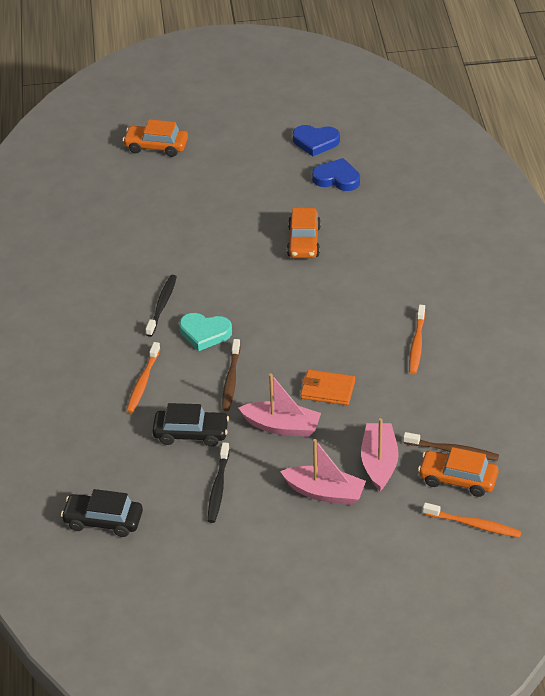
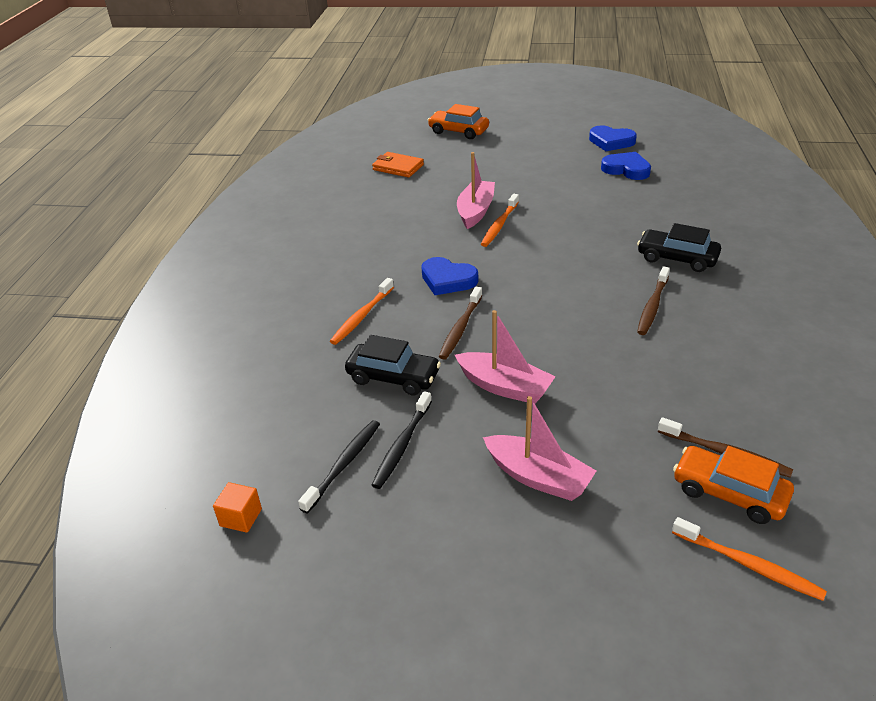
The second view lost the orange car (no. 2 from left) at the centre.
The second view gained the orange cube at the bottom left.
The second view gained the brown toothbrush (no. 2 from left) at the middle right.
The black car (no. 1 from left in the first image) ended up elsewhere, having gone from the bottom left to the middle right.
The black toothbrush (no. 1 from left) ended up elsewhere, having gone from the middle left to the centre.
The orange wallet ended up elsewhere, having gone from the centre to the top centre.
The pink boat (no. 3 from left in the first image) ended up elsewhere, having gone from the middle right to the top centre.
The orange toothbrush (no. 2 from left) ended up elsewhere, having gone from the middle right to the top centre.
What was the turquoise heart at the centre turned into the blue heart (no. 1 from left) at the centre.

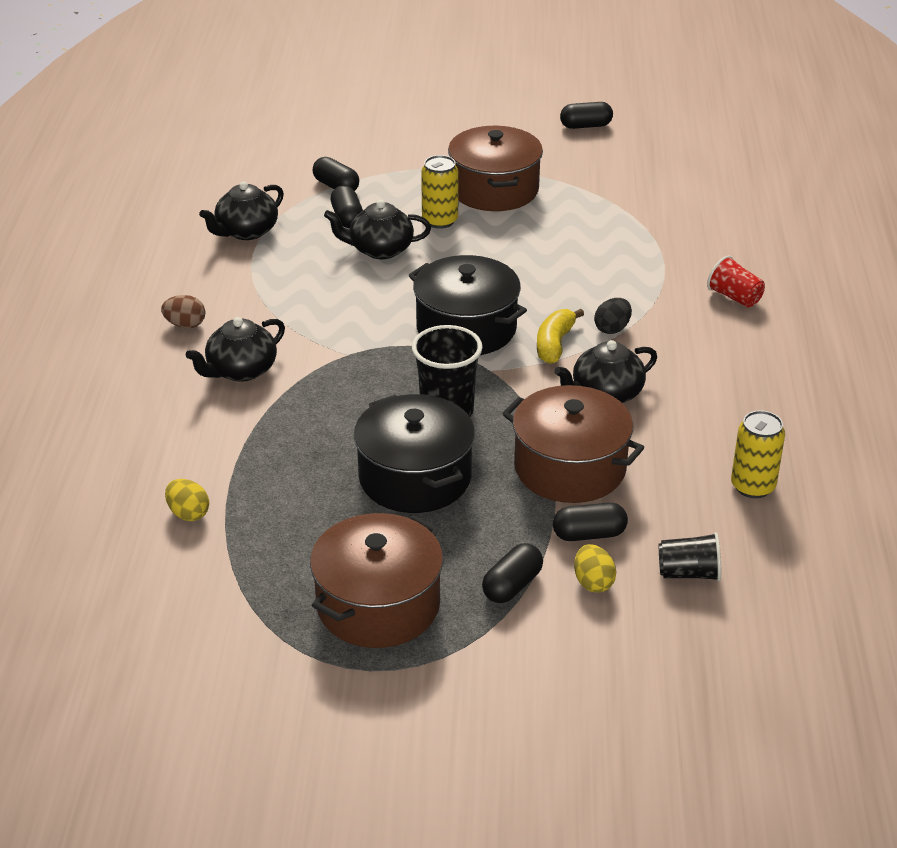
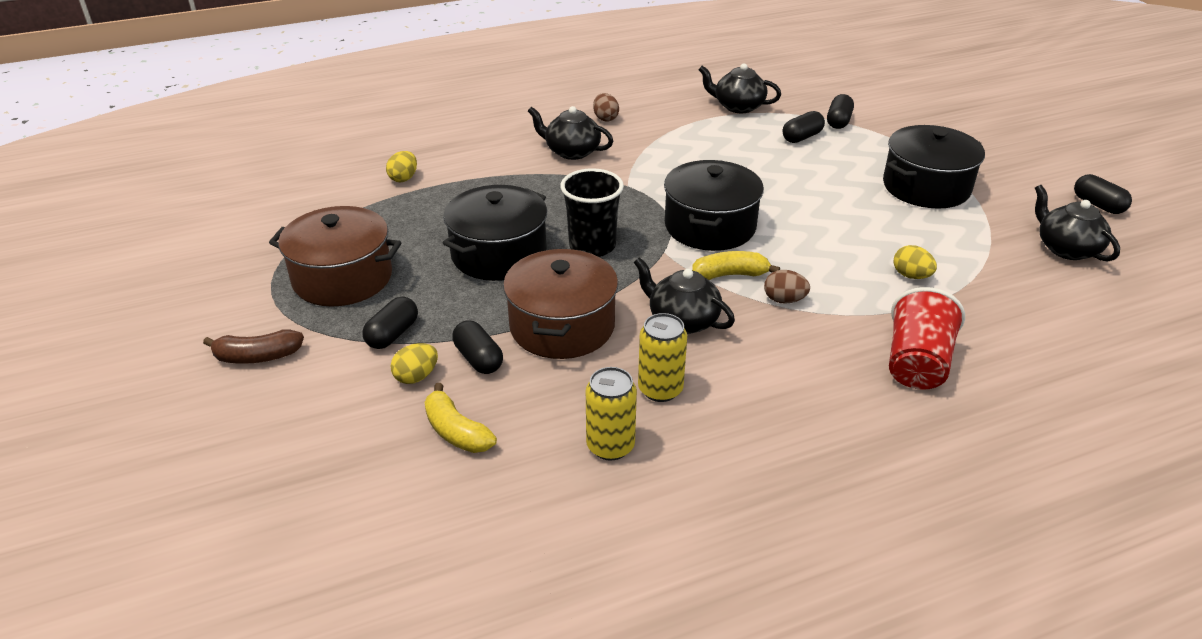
The second view gained the brown banana at the middle left.
The second view gained the yellow egg (no. 3 from left) at the middle right.
The black teapot (no. 3 from left in the first image) ended up elsewhere, having gone from the top centre to the middle right.
The yellow can (no. 1 from left in the first image) ended up elsewhere, having gone from the top centre to the centre.
Where the black cup (no. 2 from left) stood at the middle right, the yellow banana (no. 1 from left) came to stand at the centre.
What was the brown pot (no. 2 from left) at the top centre turned into the black pot (no. 3 from left) at the top right.
What was the black egg at the middle right turned into the brown egg (no. 2 from left) at the centre.
The black capsule (no. 3 from left in the first image) at the bottom centre ended up facing another way, 75 degrees counterclockwise from before.
The size of the red cup at the top right changed by a factor of 1.59.

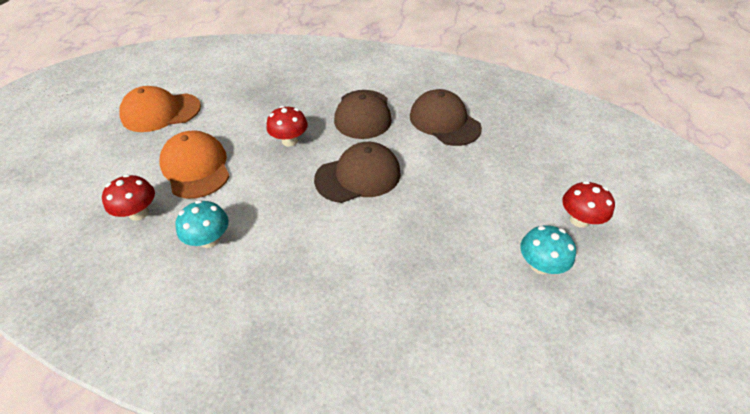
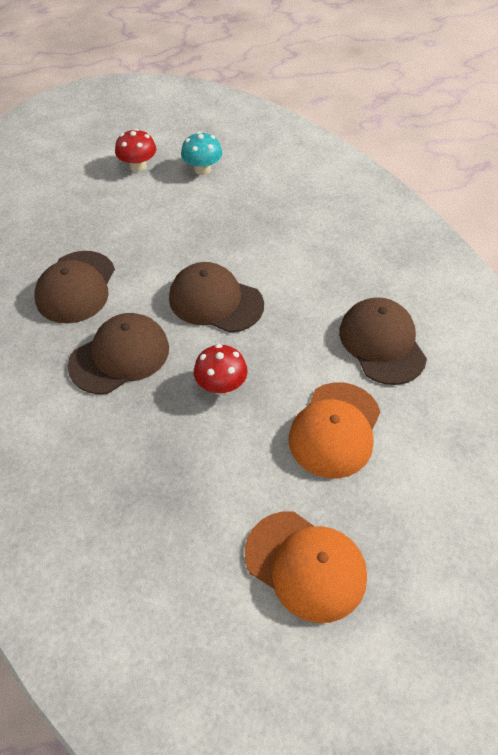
The second view lost the red mushroom (no. 1 from left) at the middle left.
Where the turquoise mushroom (no. 1 from left) stood at the middle left, the brown cap (no. 4 from left) came to stand at the middle right.

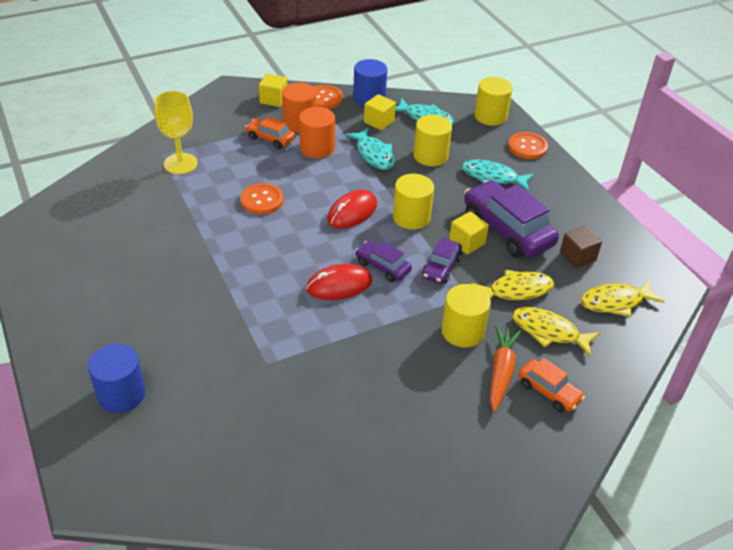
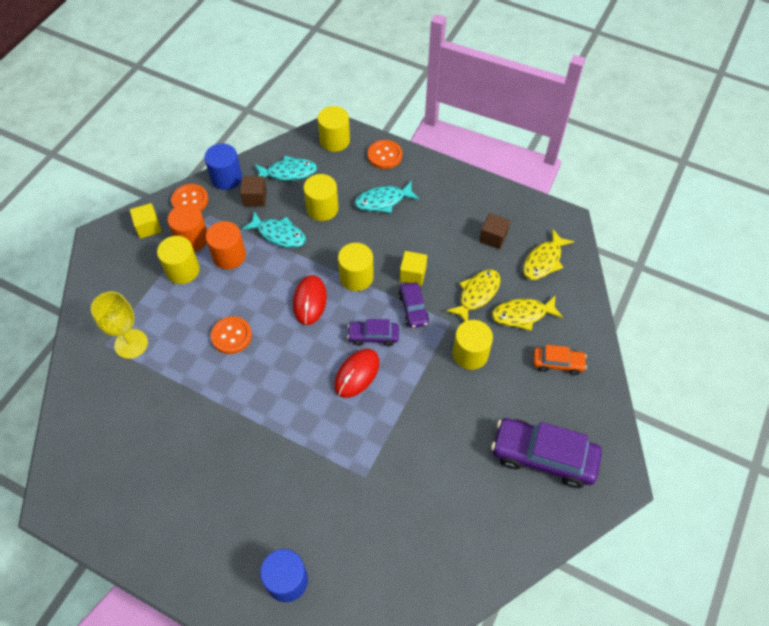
The second view lost the orange carrot at the bottom right.
The purple car (no. 3 from left) ended up elsewhere, having gone from the middle right to the bottom right.
Where the orange car (no. 1 from left) stood at the top centre, the yellow cylinder (no. 1 from left) came to stand at the middle left.
What was the yellow cube (no. 2 from left) at the top centre turned into the brown cube (no. 1 from left) at the top left.

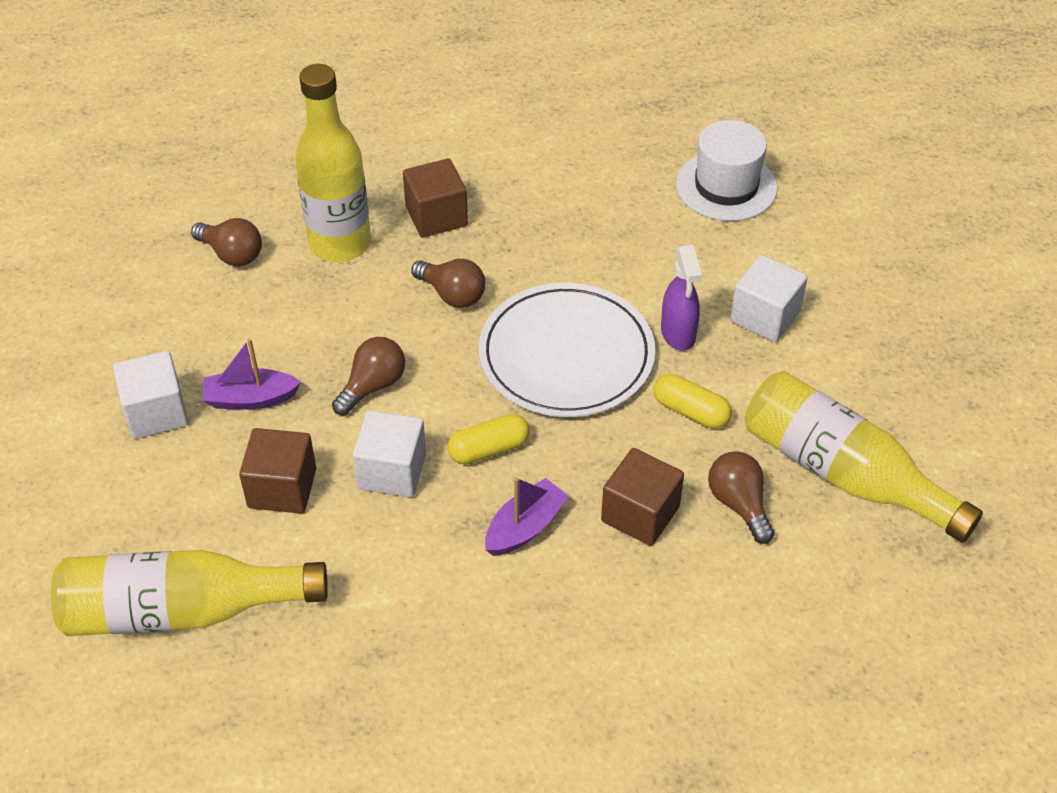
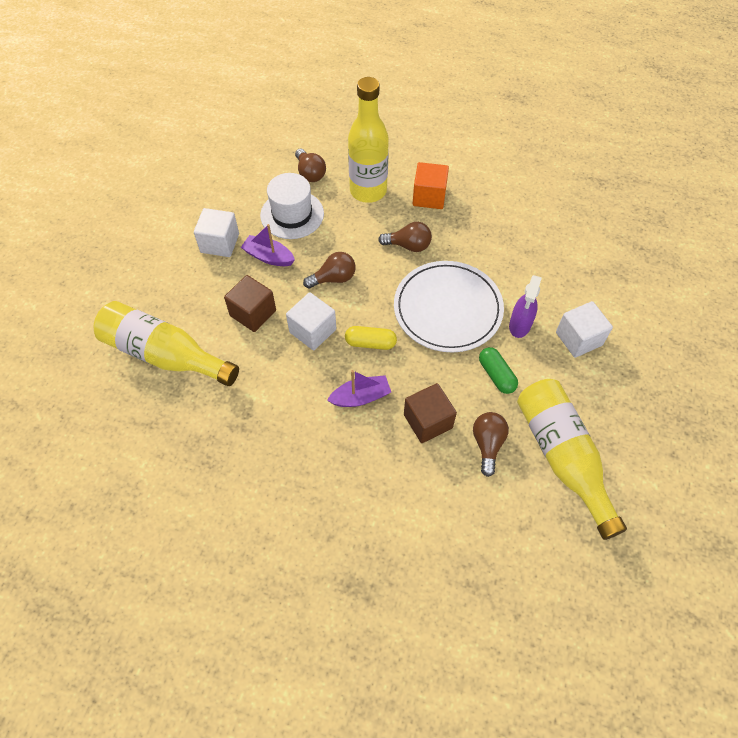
The white hat ended up elsewhere, having gone from the top right to the top centre.
What was the brown cube (no. 2 from left) at the top centre turned into the orange cube at the top centre.
What was the yellow capsule (no. 2 from left) at the centre turned into the green capsule at the middle right.
The brown light bulb (no. 3 from left) at the centre ended up facing another way, 60 degrees counterclockwise from before.

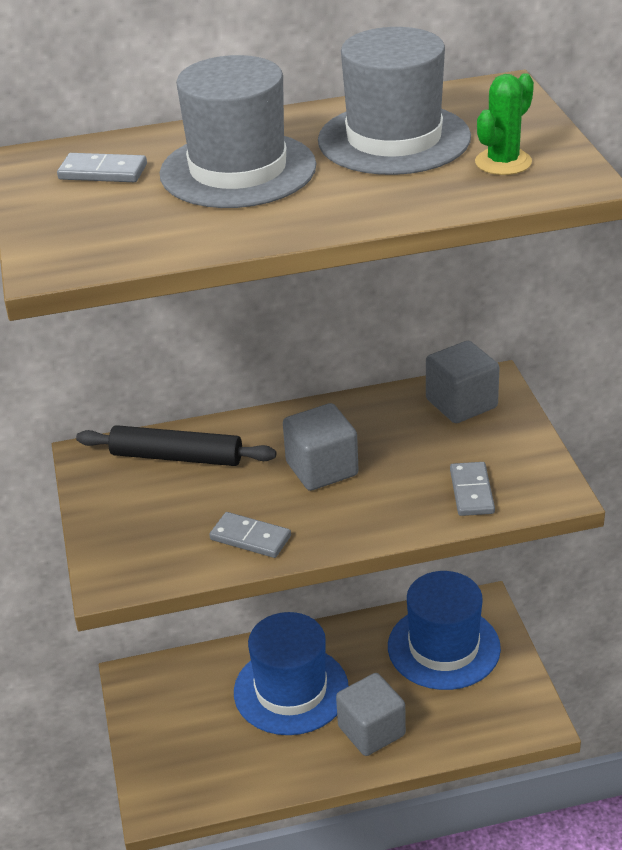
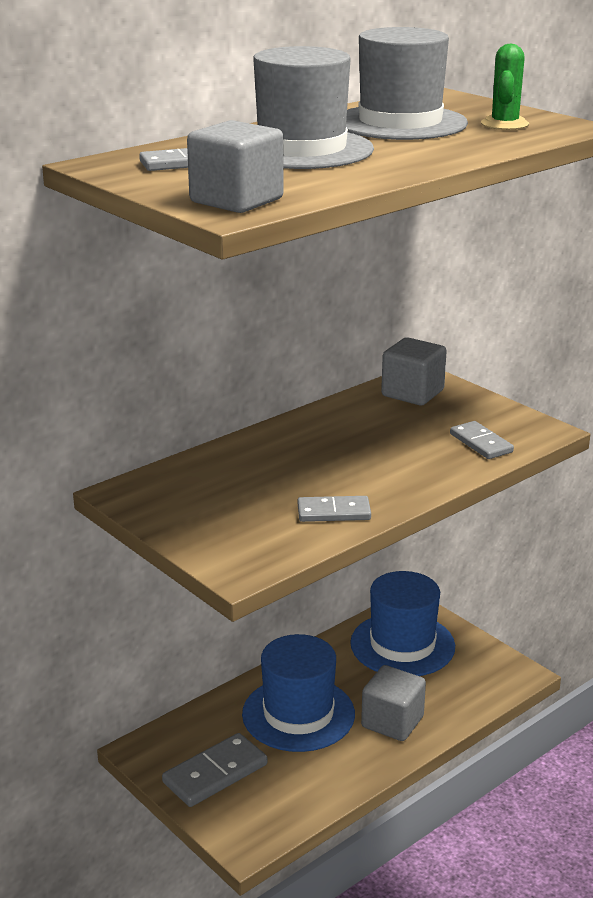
The second view lost the black rolling pin at the middle left.
The second view gained the grey domino (no. 2 from left) at the bottom centre.
The grey cube (no. 1 from left) ended up elsewhere, having gone from the centre to the top centre.

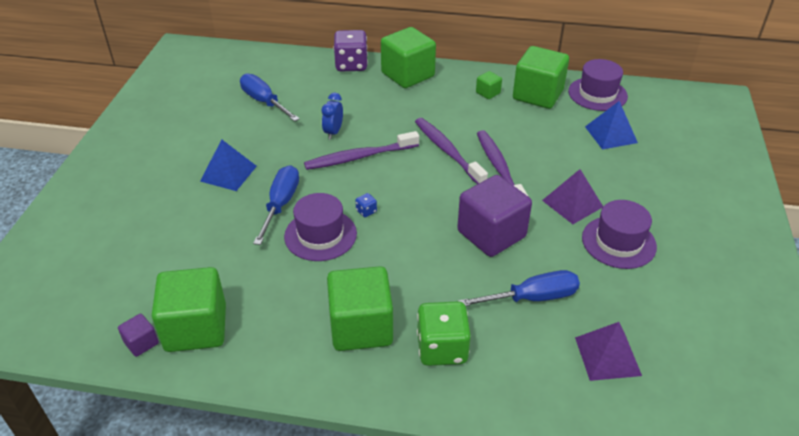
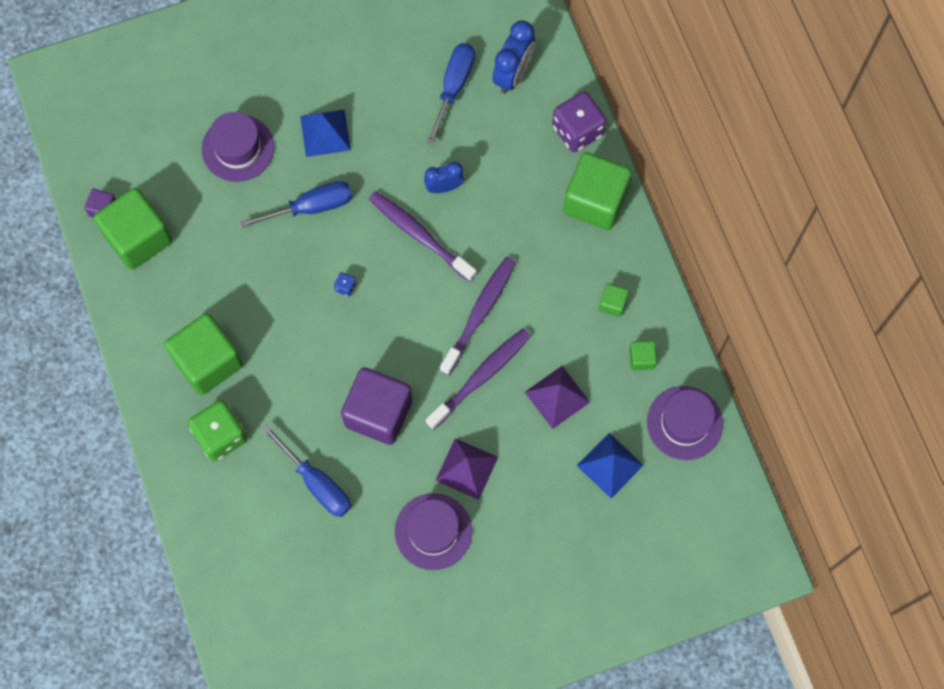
The second view gained the blue clock (no. 2 from left) at the top centre.
The purple hat (no. 1 from left) ended up elsewhere, having gone from the centre to the top left.
The purple pyramid (no. 2 from left) ended up elsewhere, having gone from the bottom right to the centre.
The size of the green cube (no. 5 from left) at the top right changed by a factor of 0.45.

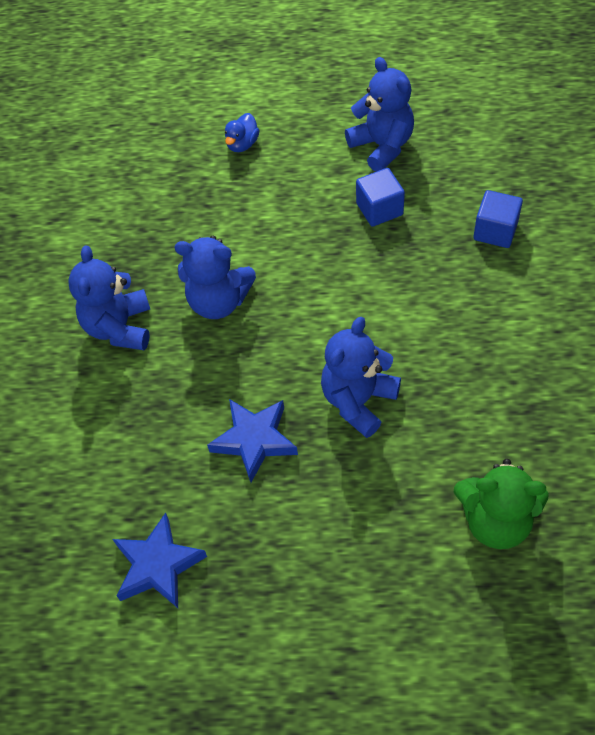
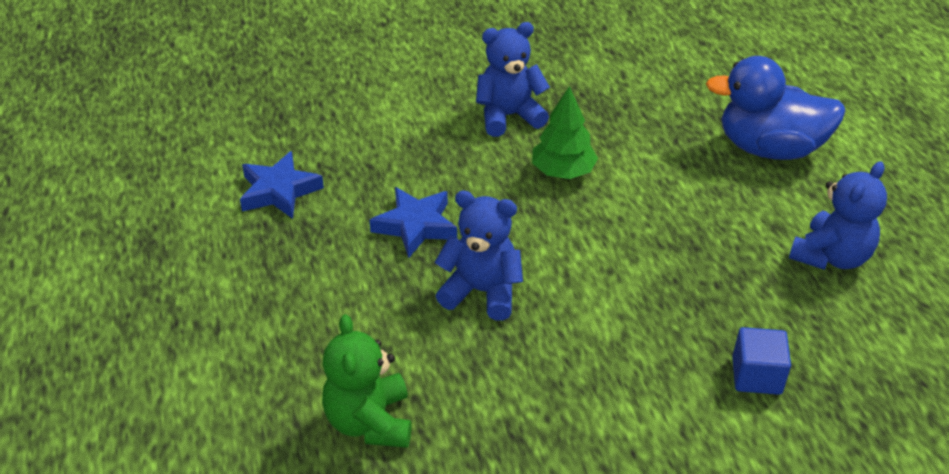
The second view lost the blue cube (no. 1 from left) at the top centre.
Where the blue teddy bear (no. 2 from left) stood at the centre, the green tree came to stand at the top centre.
The size of the blue duck at the top centre changed by a factor of 2.42.

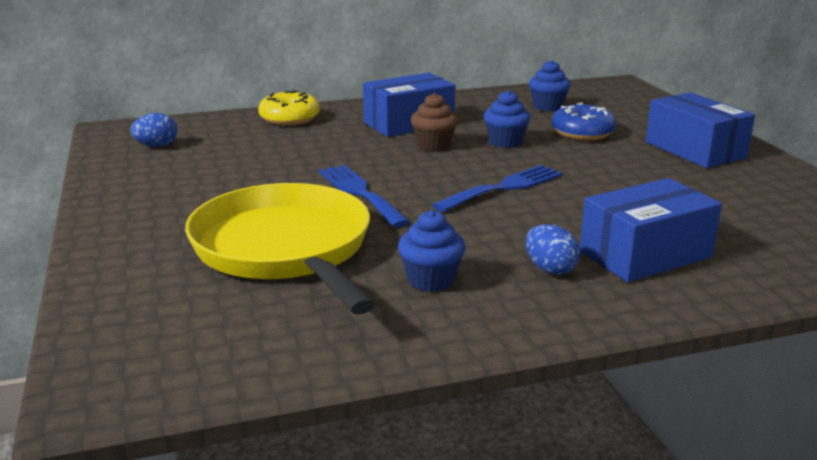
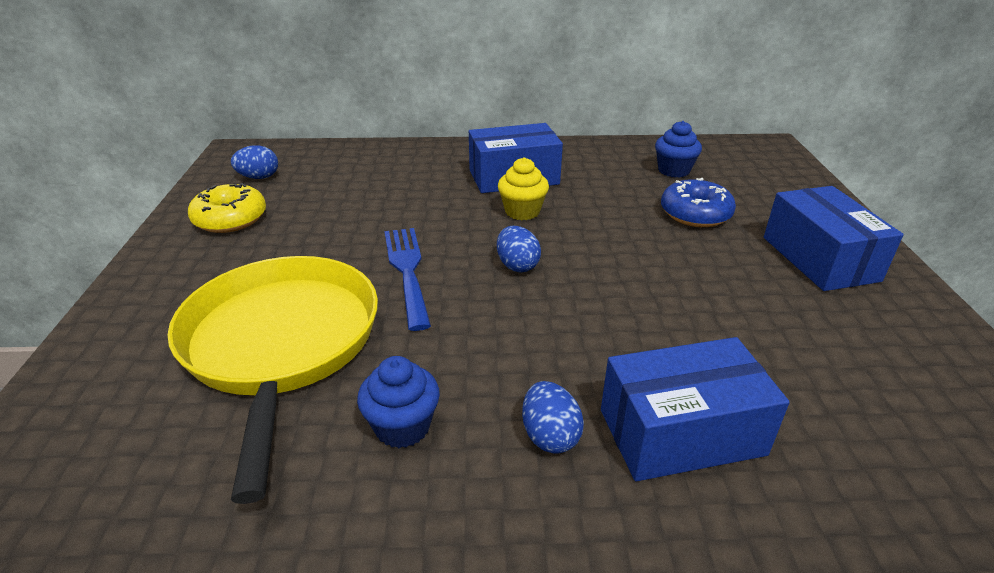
The second view lost the blue fork (no. 2 from left) at the centre.
The second view lost the blue cupcake (no. 2 from left) at the top centre.
The second view gained the blue egg (no. 2 from left) at the centre.
The yellow donut ended up elsewhere, having gone from the top centre to the middle left.
What was the brown cupcake at the top centre turned into the yellow cupcake at the top centre.

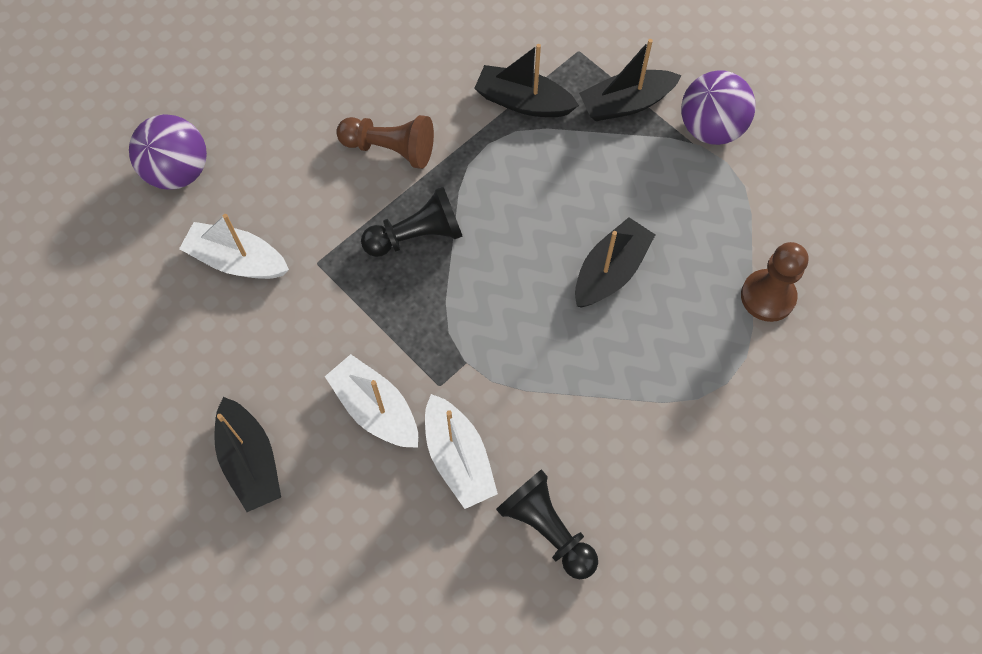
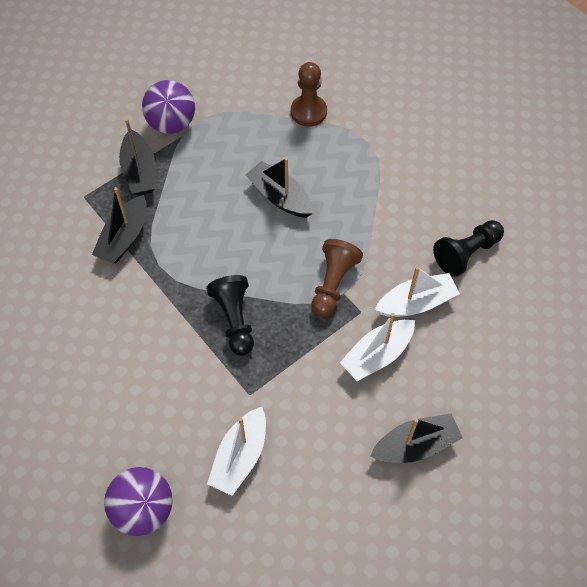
The brown pawn (no. 1 from left in the first image) ended up elsewhere, having gone from the top centre to the centre.

